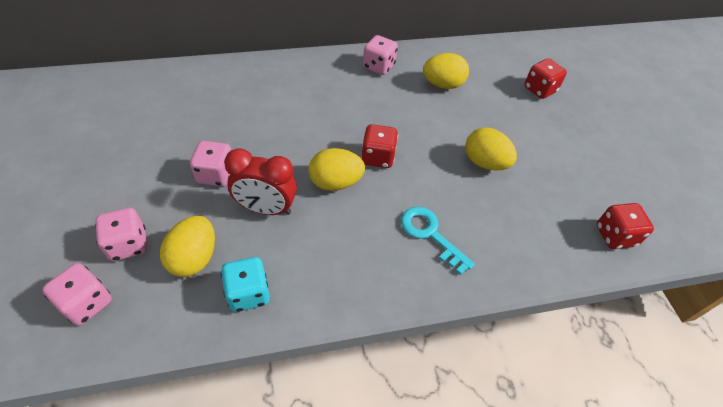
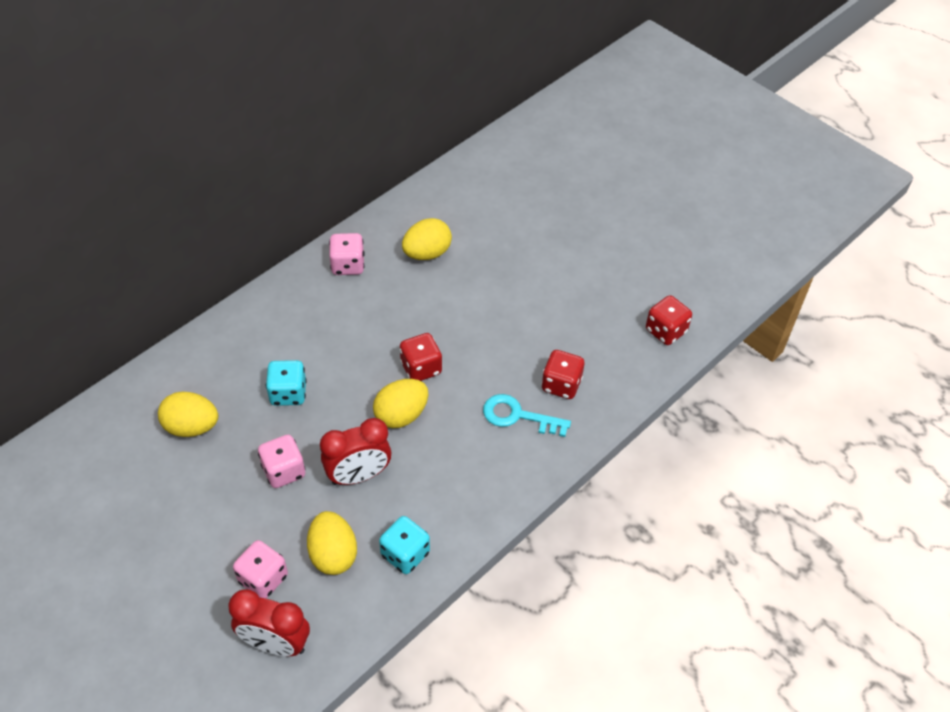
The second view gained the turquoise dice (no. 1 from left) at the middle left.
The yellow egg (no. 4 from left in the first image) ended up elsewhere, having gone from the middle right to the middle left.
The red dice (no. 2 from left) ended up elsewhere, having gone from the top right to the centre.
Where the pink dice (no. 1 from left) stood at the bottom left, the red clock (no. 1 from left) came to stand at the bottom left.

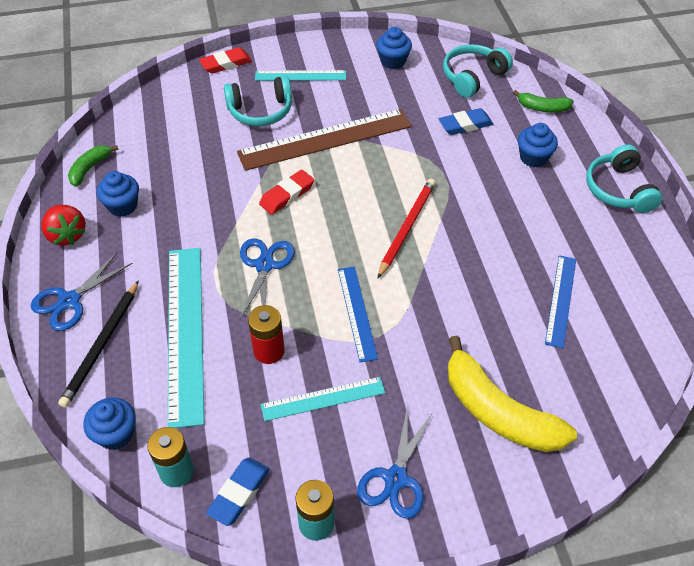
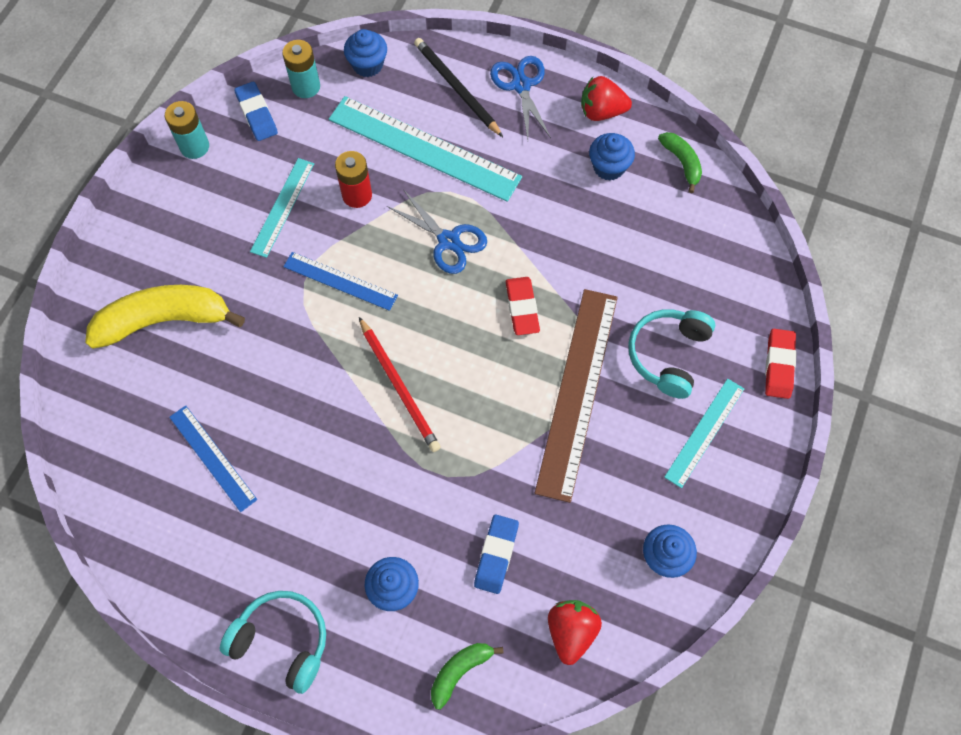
The second view lost the blue scissors (no. 3 from left) at the bottom centre.
Where the turquoise headphones (no. 2 from left) stood at the top right, the red strawberry (no. 1 from left) came to stand at the bottom centre.

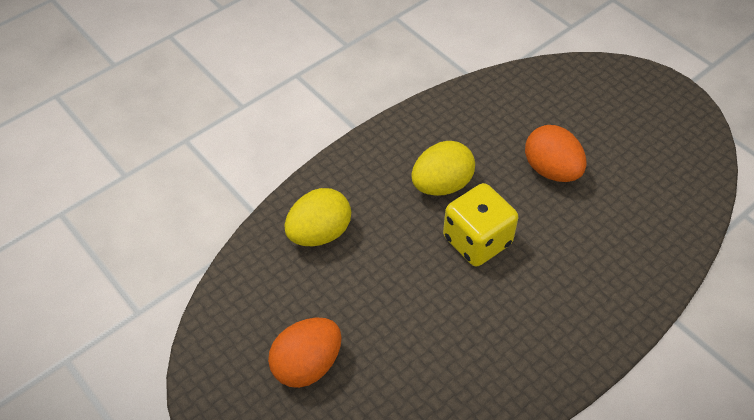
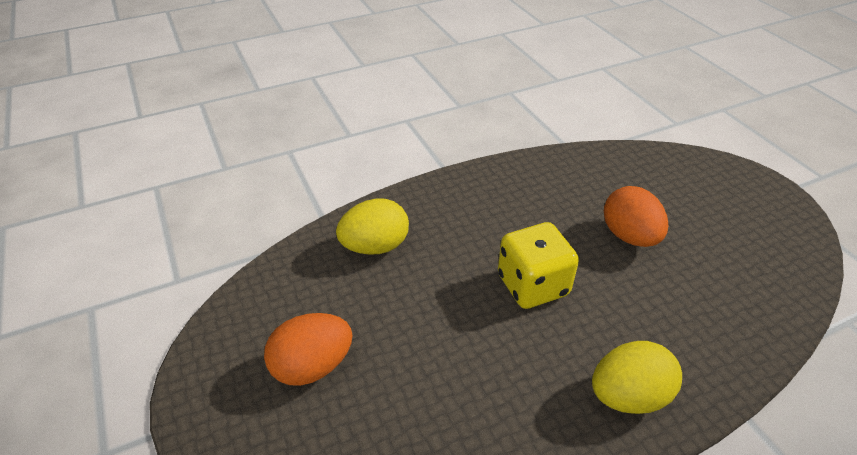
The yellow egg (no. 2 from left) ended up elsewhere, having gone from the centre to the bottom right.

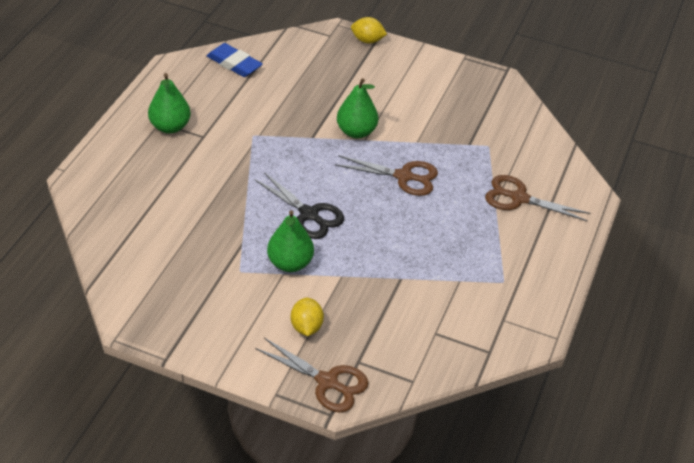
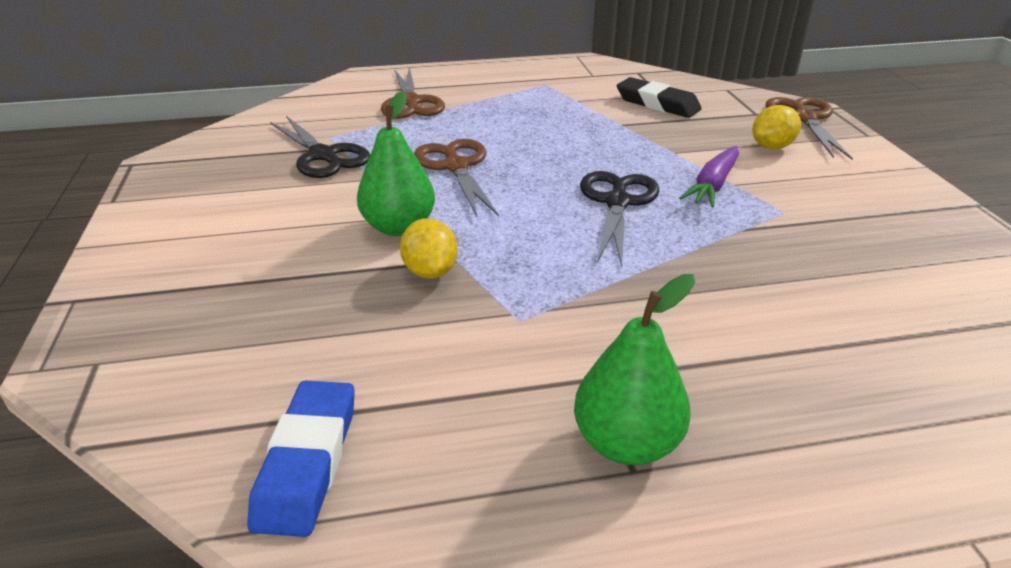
The second view gained the black scissors (no. 1 from left) at the top left.
The second view gained the black eraser at the top centre.
The yellow lemon (no. 2 from left in the first image) ended up elsewhere, having gone from the top centre to the centre.
Where the green pear (no. 2 from left) stood at the centre, the purple carrot came to stand at the top right.

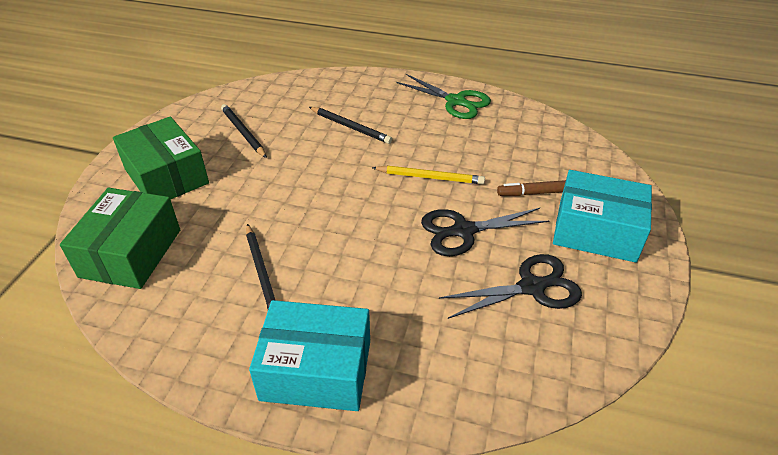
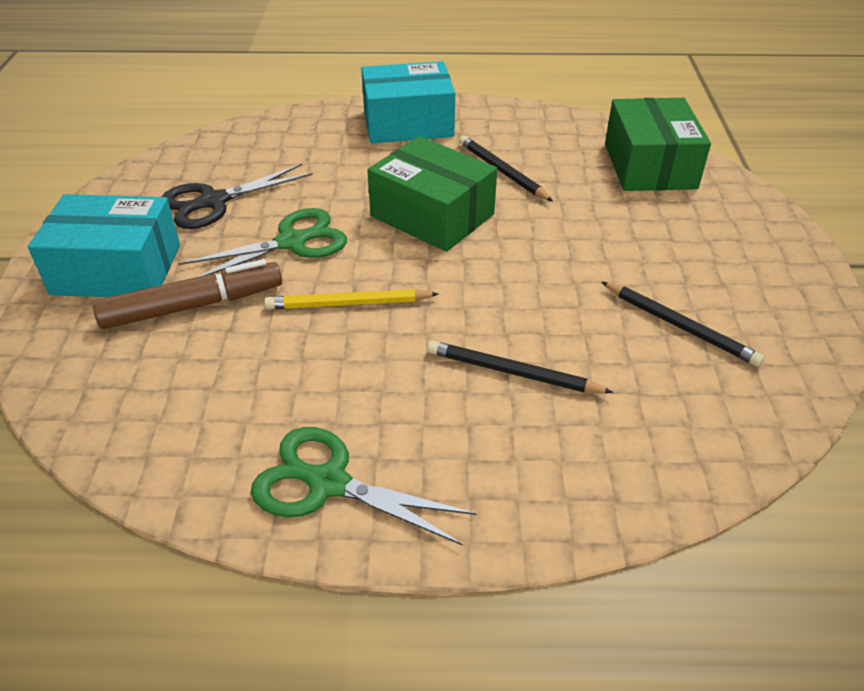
The green box (no. 2 from left in the first image) ended up elsewhere, having gone from the middle left to the top centre.
What was the black scissors (no. 1 from left) at the centre turned into the green scissors (no. 1 from left) at the middle left.
The size of the brown marker at the middle right changed by a factor of 1.67.

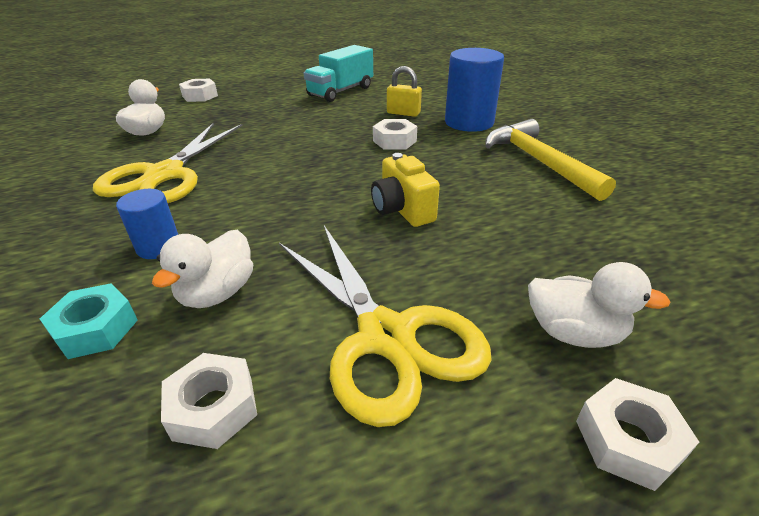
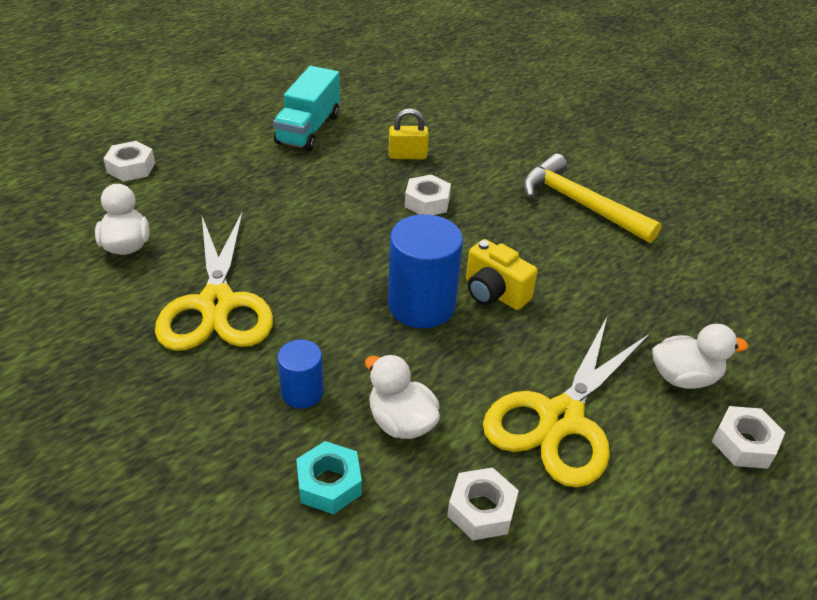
The blue cylinder (no. 2 from left) ended up elsewhere, having gone from the top centre to the centre.
The white duck (no. 2 from left) at the middle left ended up facing another way, 135 degrees clockwise from before.
The yellow scissors (no. 2 from left) at the centre ended up facing another way, 90 degrees clockwise from before.

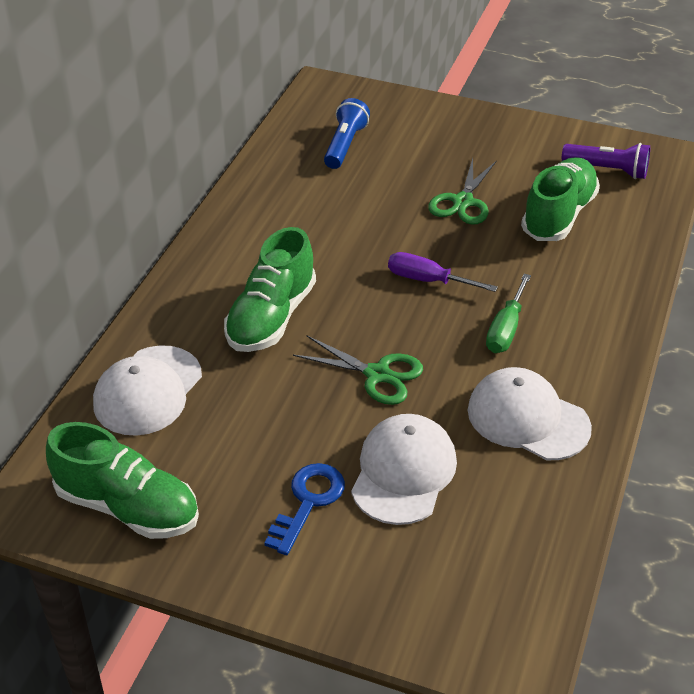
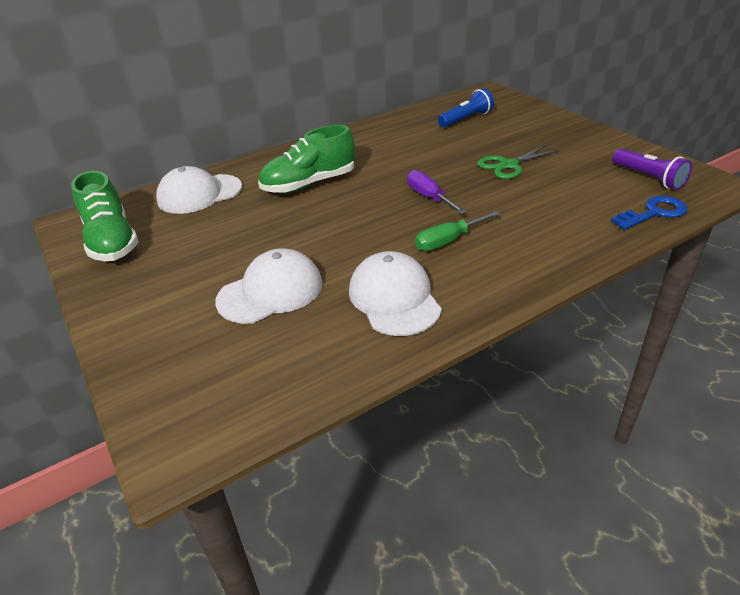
The second view lost the green scissors (no. 1 from left) at the centre.
The second view lost the green shoe (no. 3 from left) at the top right.
The blue key ended up elsewhere, having gone from the bottom centre to the middle right.

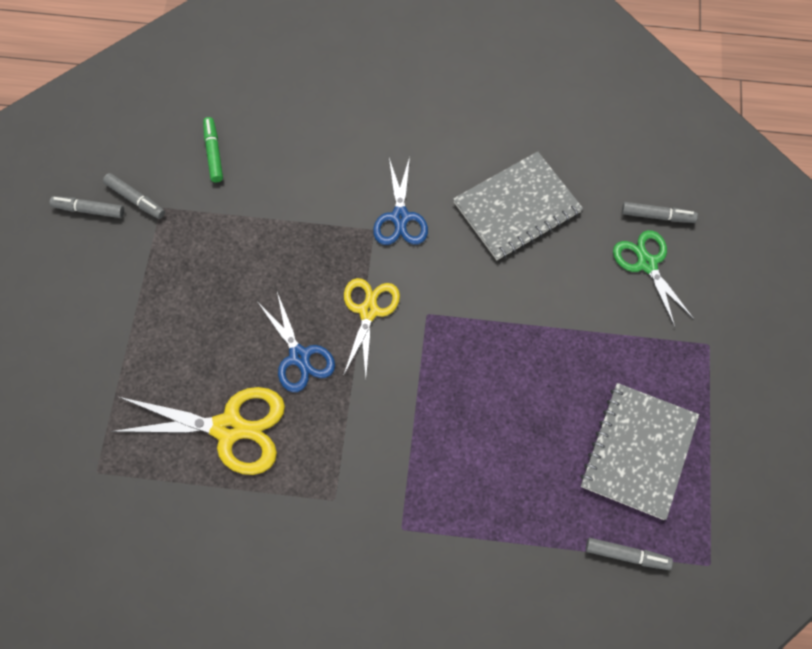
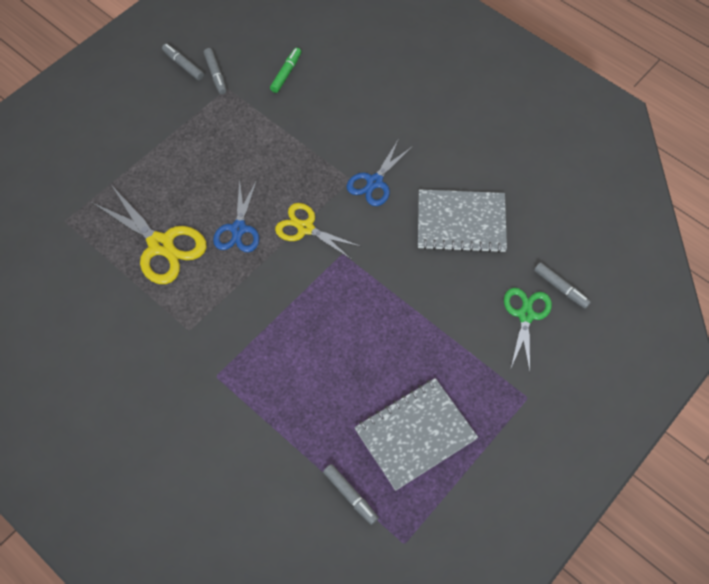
The yellow scissors (no. 2 from left) at the centre ended up facing another way, 105 degrees counterclockwise from before.

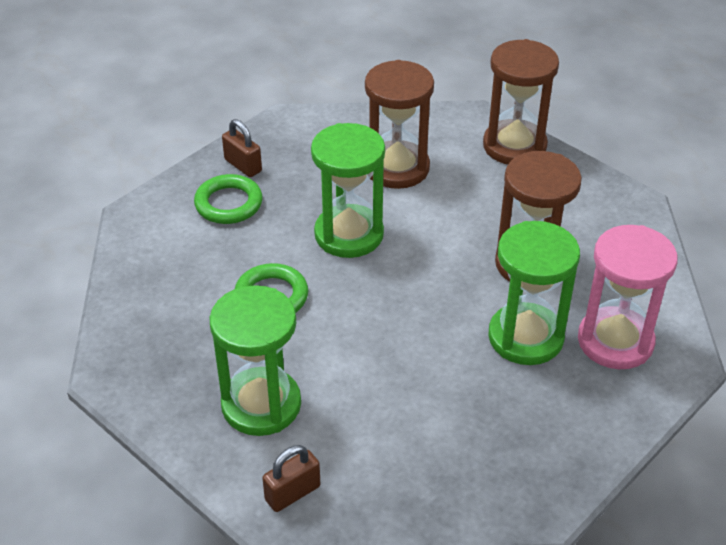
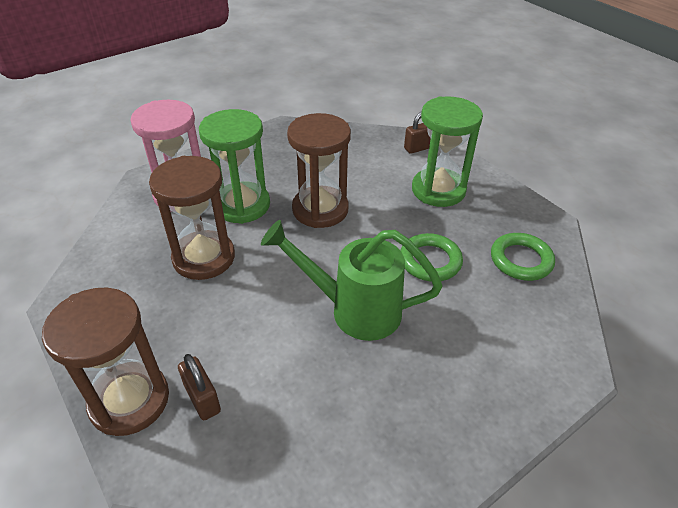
The green ring (no. 1 from left in the first image) ended up elsewhere, having gone from the middle left to the middle right.
The brown padlock (no. 1 from left) ended up elsewhere, having gone from the top centre to the bottom left.
The brown hourglass (no. 1 from left in the first image) ended up elsewhere, having gone from the top centre to the centre.
Where the green hourglass (no. 2 from left) stood at the centre, the green watering can came to stand at the centre.

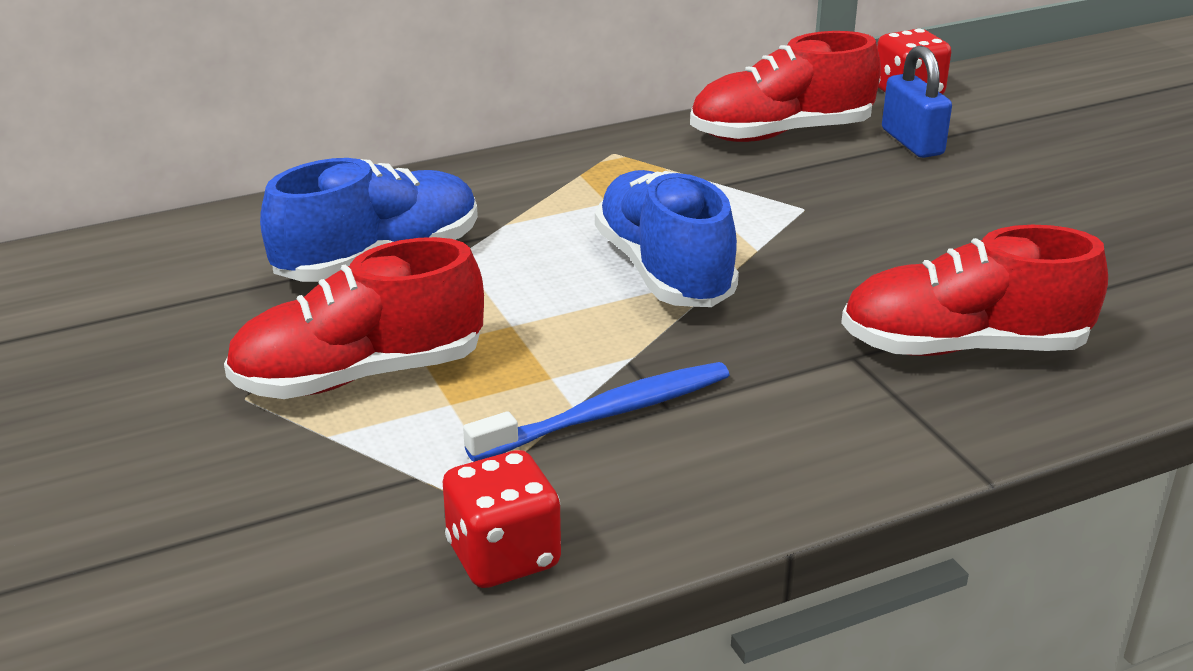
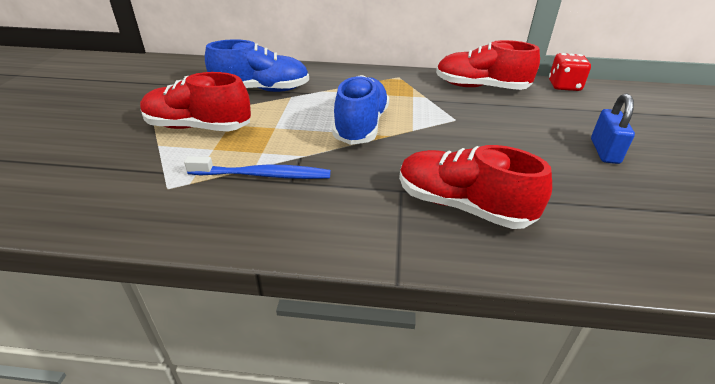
The second view lost the red dice (no. 1 from left) at the bottom centre.
The blue padlock ended up elsewhere, having gone from the top right to the middle right.

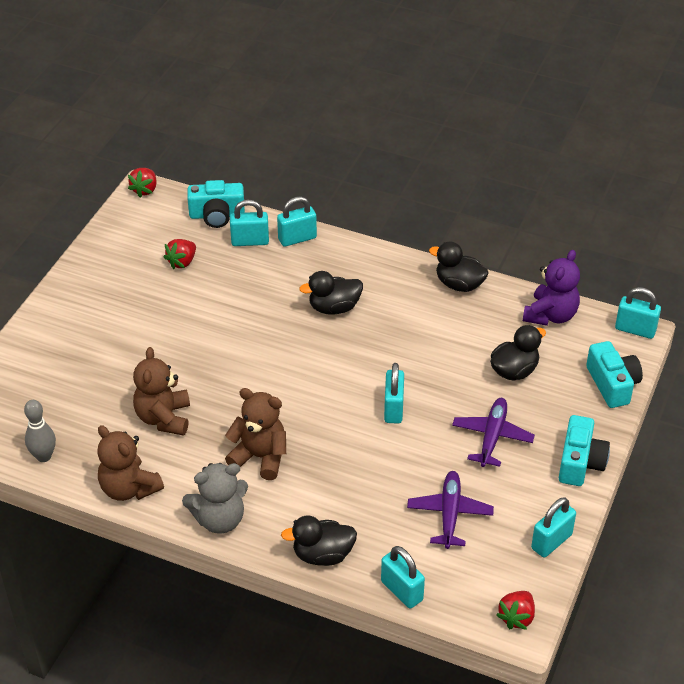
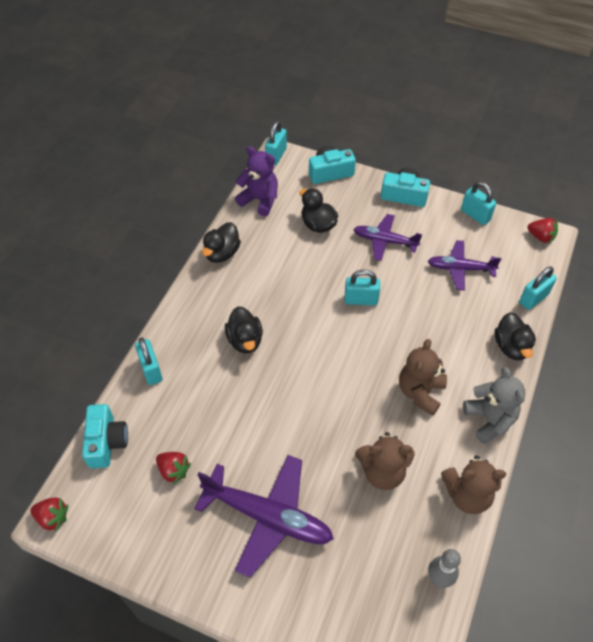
The second view lost the turquoise padlock (no. 1 from left) at the top centre.
The second view gained the purple plane (no. 1 from left) at the bottom centre.
The brown teddy bear (no. 1 from left in the first image) at the bottom left ended up facing another way, 45 degrees clockwise from before.

